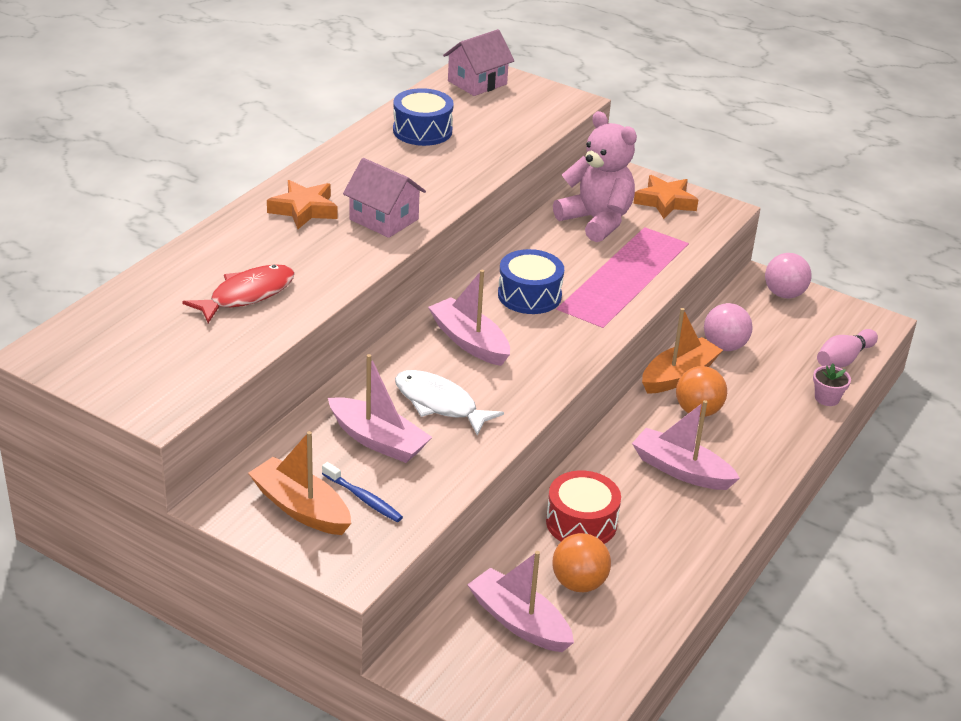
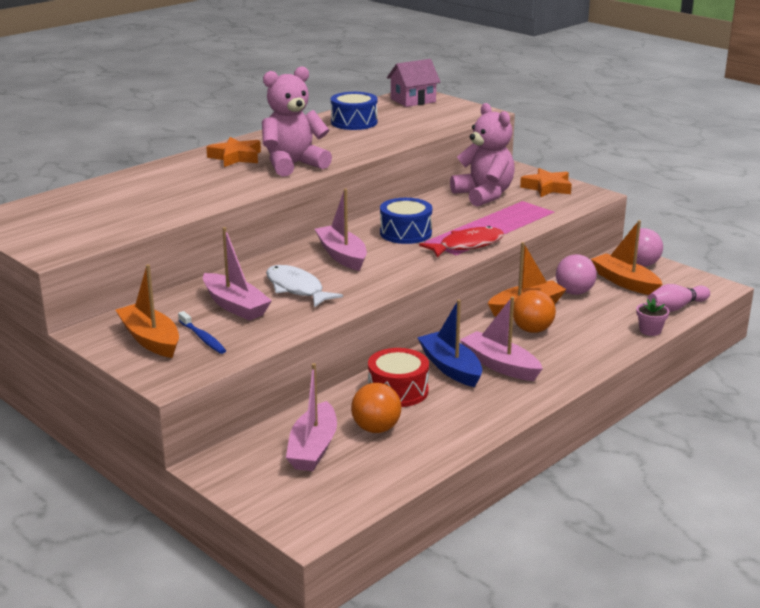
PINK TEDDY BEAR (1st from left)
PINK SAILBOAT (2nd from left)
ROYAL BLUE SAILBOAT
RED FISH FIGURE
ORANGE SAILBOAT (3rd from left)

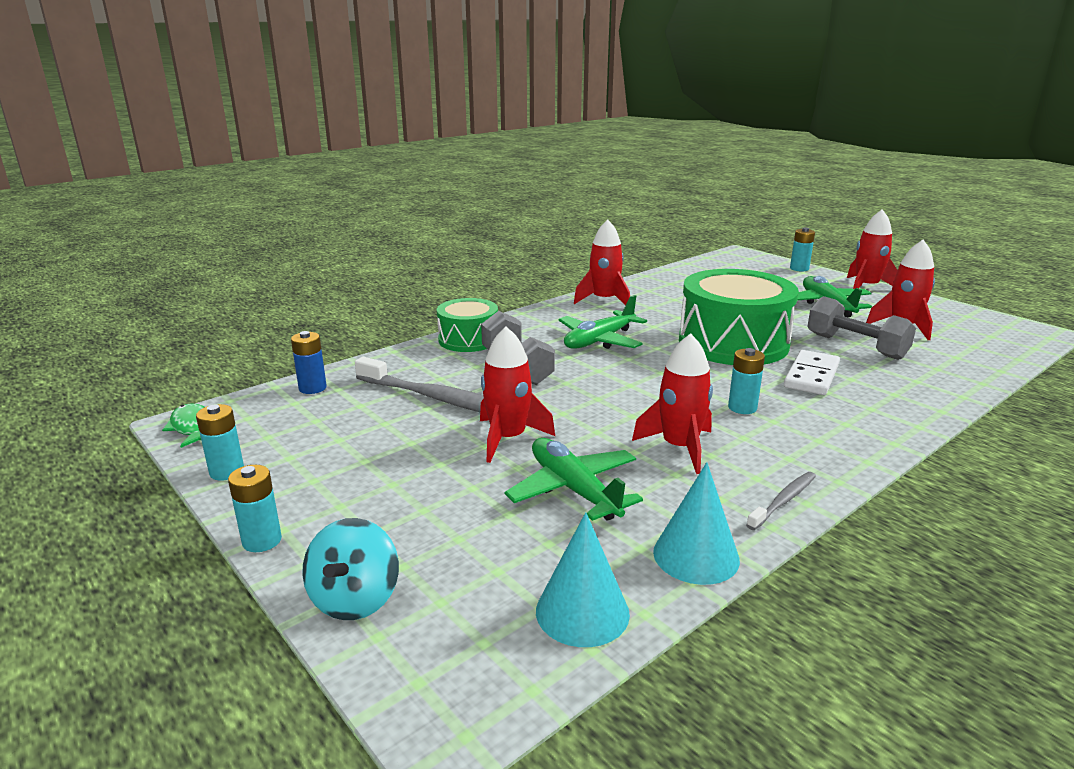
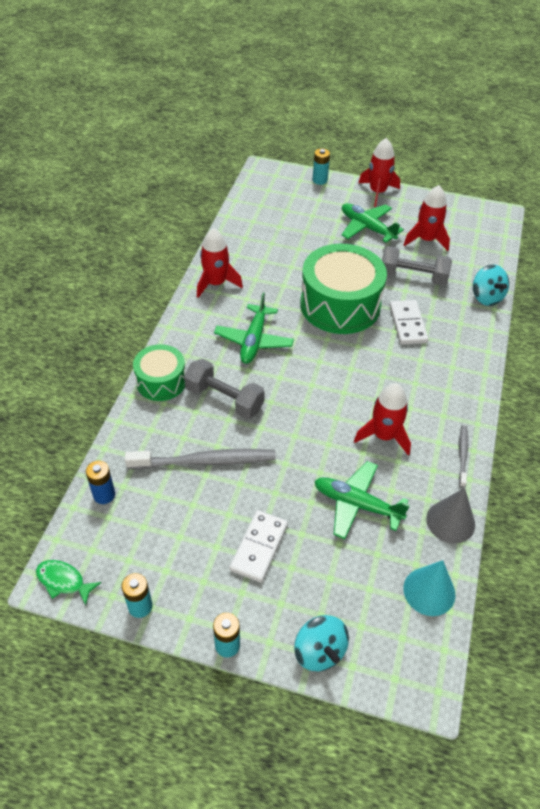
SNOW-WHITE DOMINO TILE (1st from left)
GREY CONE SHAPE
AQUA SPINNING TOP (2nd from left)
RED ROCKET (1st from left in the first image)
AQUA POWER CELL (3rd from left in the first image)

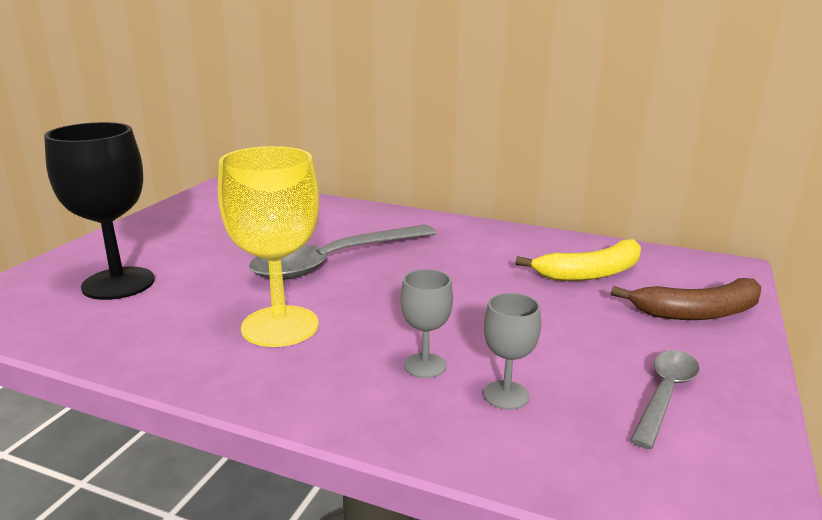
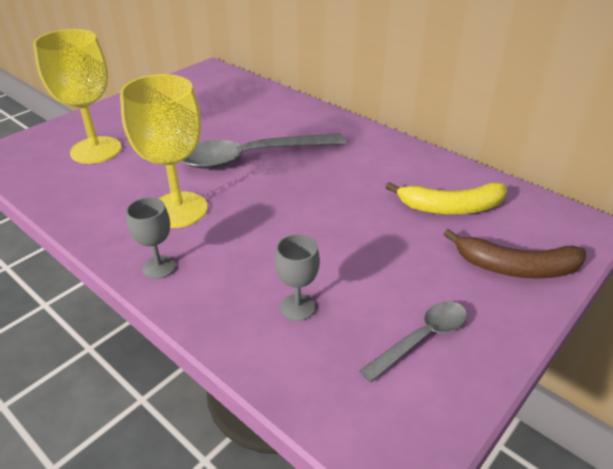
YELLOW GOBLET (1st from left)
GREY GOBLET (1st from left)

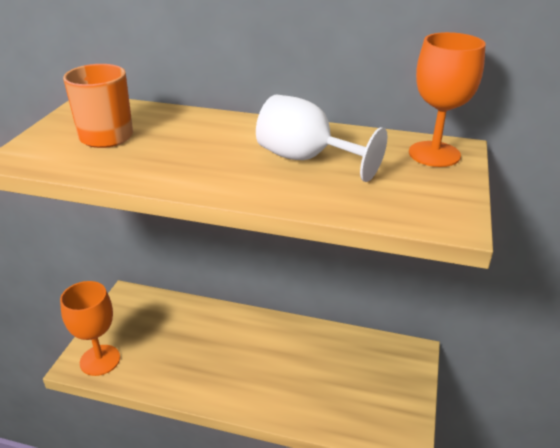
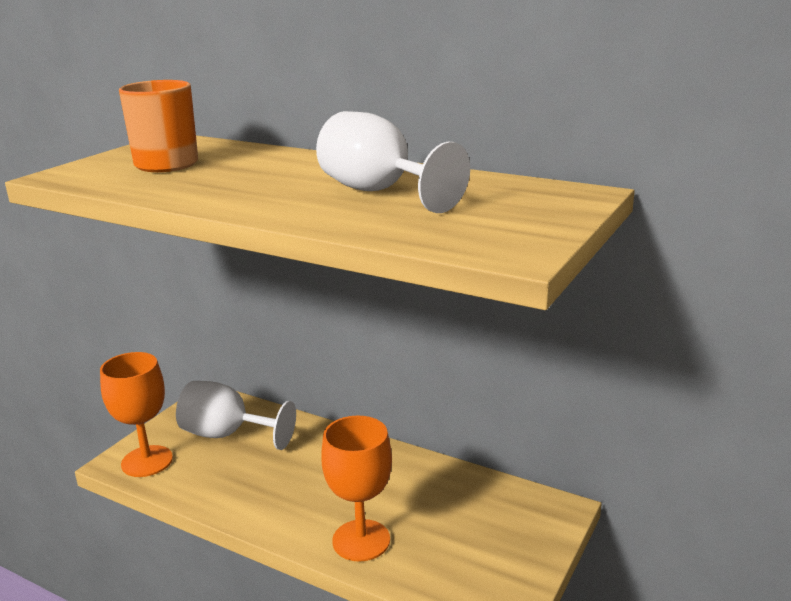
SNOW-WHITE GOBLET (1st from left)
ORANGE GOBLET (2nd from left)

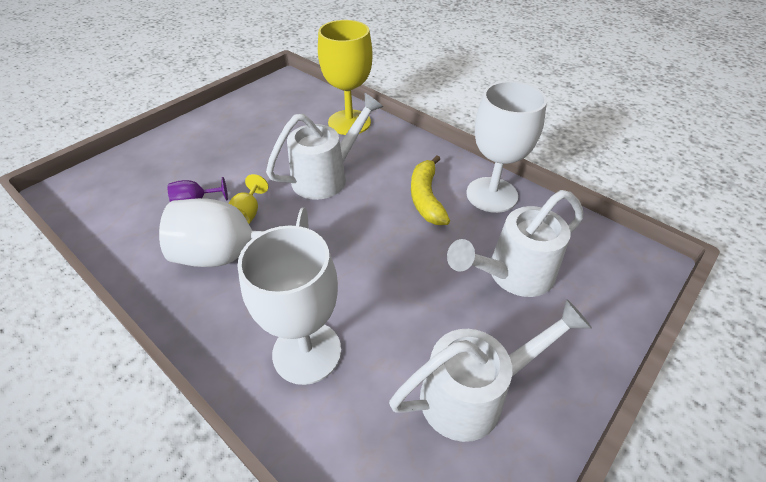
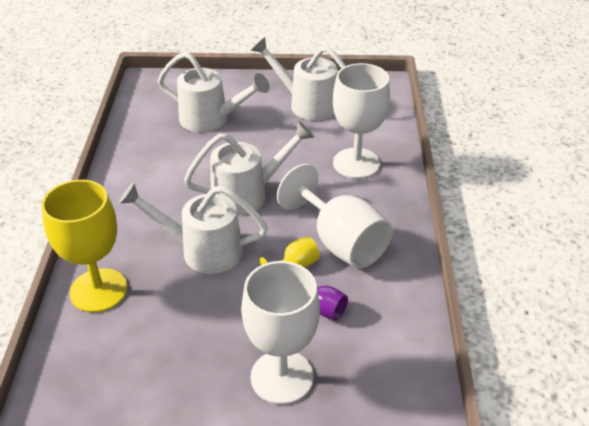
SNOW-WHITE WATERING POT (3rd from left)
SNOW-WHITE GOBLET (1st from left)
YELLOW BANANA

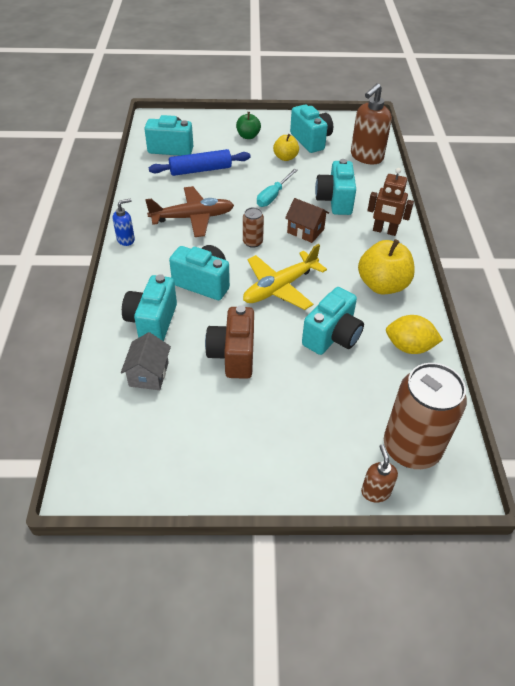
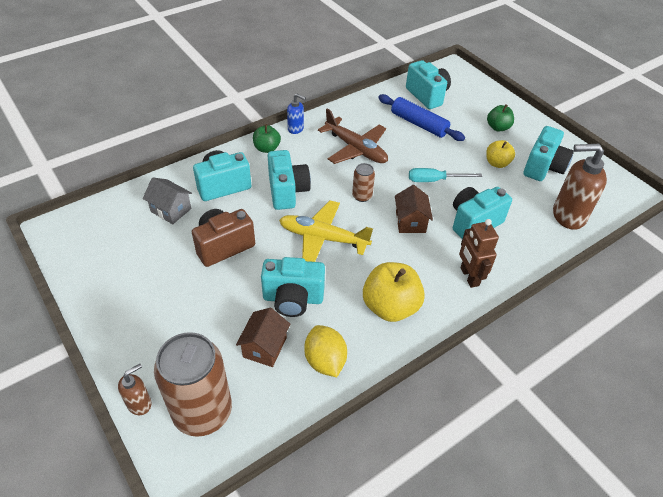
GREY HOUSE
DARK BROWN HOUSE (1st from left)
LEAF-GREEN TOY APPLE (1st from left)

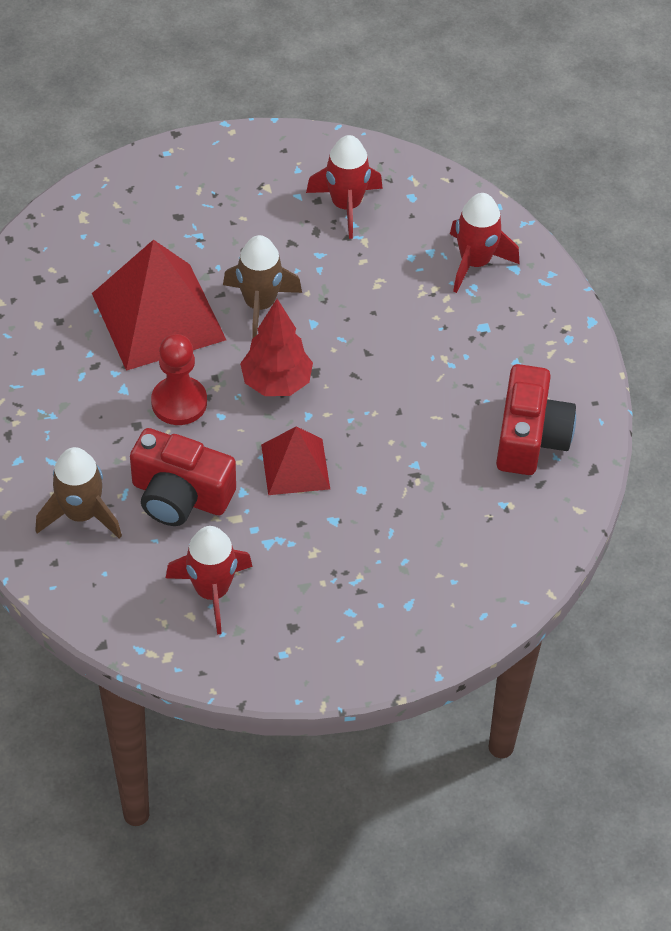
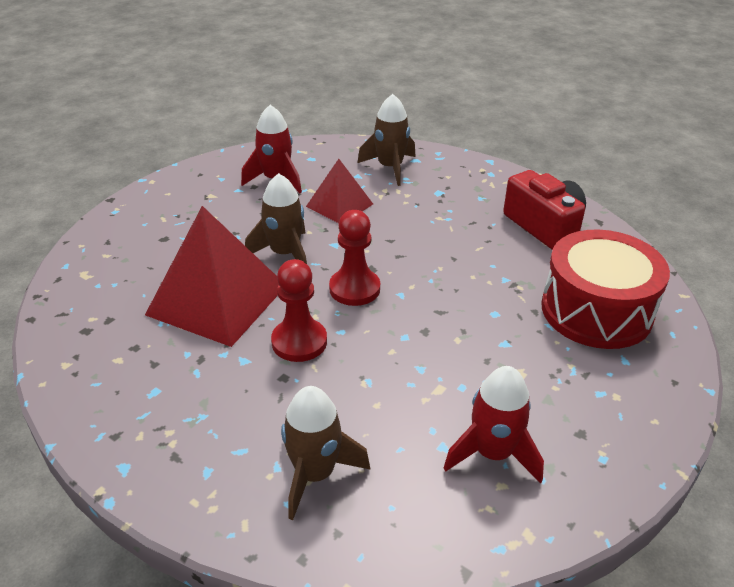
RED PYRAMID (2nd from left)
RED GAME PAWN (2nd from left)
DARK BROWN ROCKET (3rd from left)
RED TOY DRUM
RED COMPACT CAMERA (1st from left in the first image)

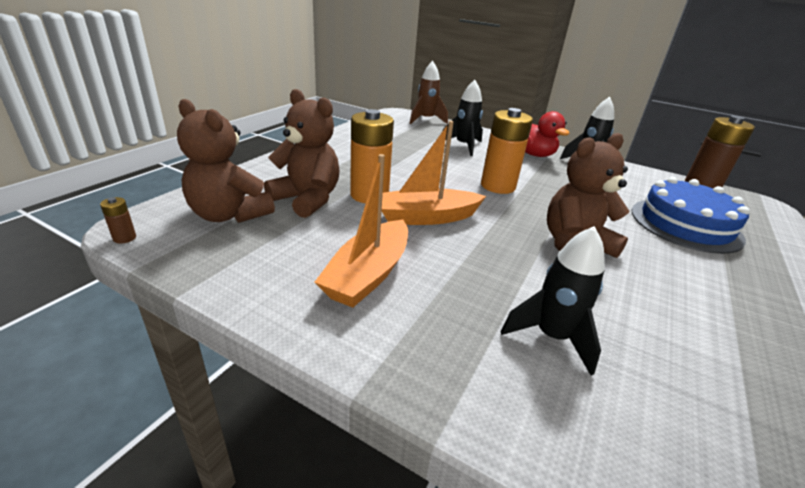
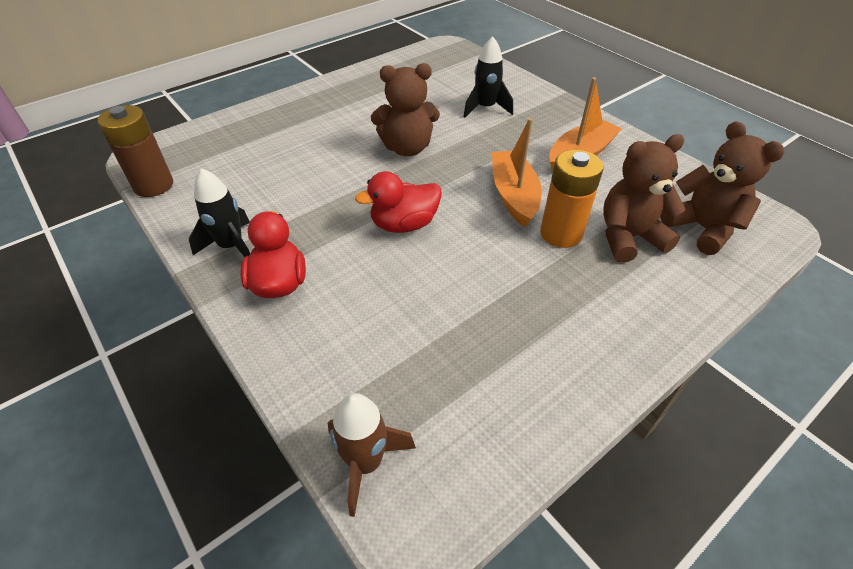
RED TOY DUCK (2nd from left)
ORANGE SAILBOAT (1st from left)
DARK BROWN TEDDY BEAR (2nd from left)
DARK BROWN POWER CELL (1st from left in the first image)
BLACK ROCKET (1st from left in the first image)
ROYAL BLUE GATEAU

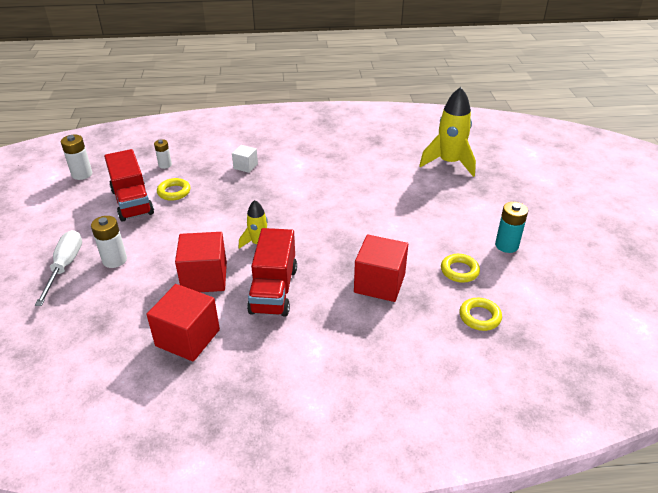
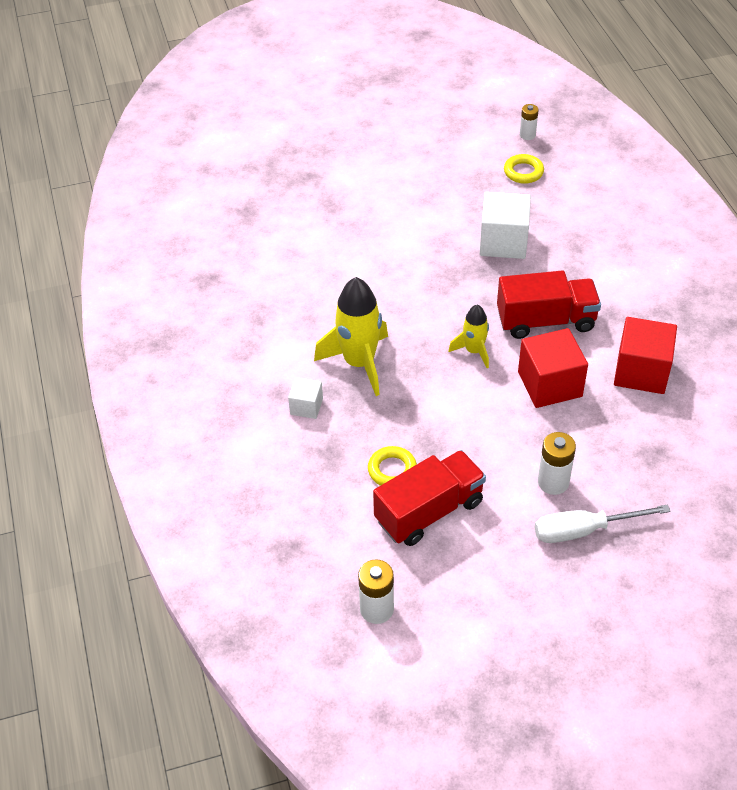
YELLOW ROCKET (1st from left)
SNOW-WHITE CUBE (2nd from left)
SNOW-WHITE POWER CELL (2nd from left)
YELLOW HOOP (2nd from left in the first image)
AQUA POWER CELL

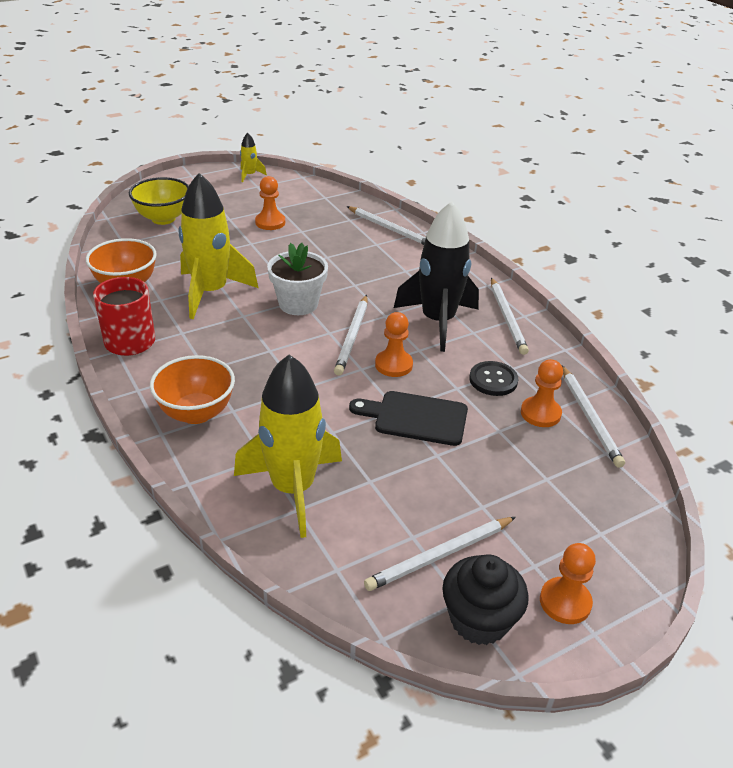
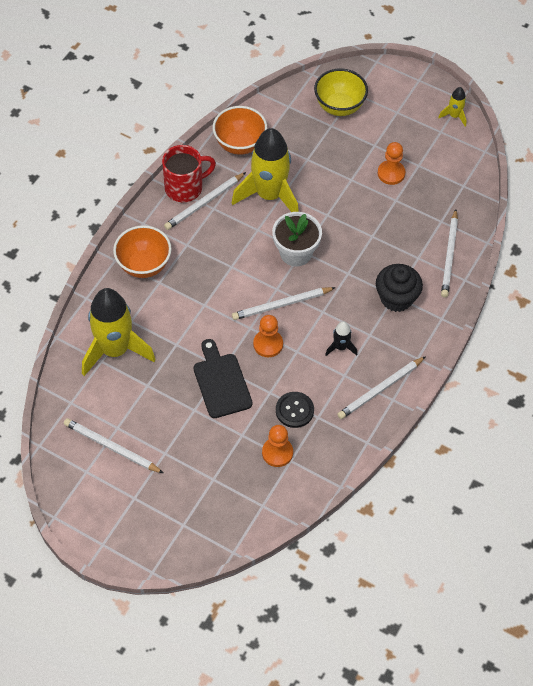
SNOW-WHITE WOODEN PENCIL (2nd from left)
BLACK ROCKET
BLACK FAIRY CAKE
ORANGE GAME PAWN (4th from left in the first image)

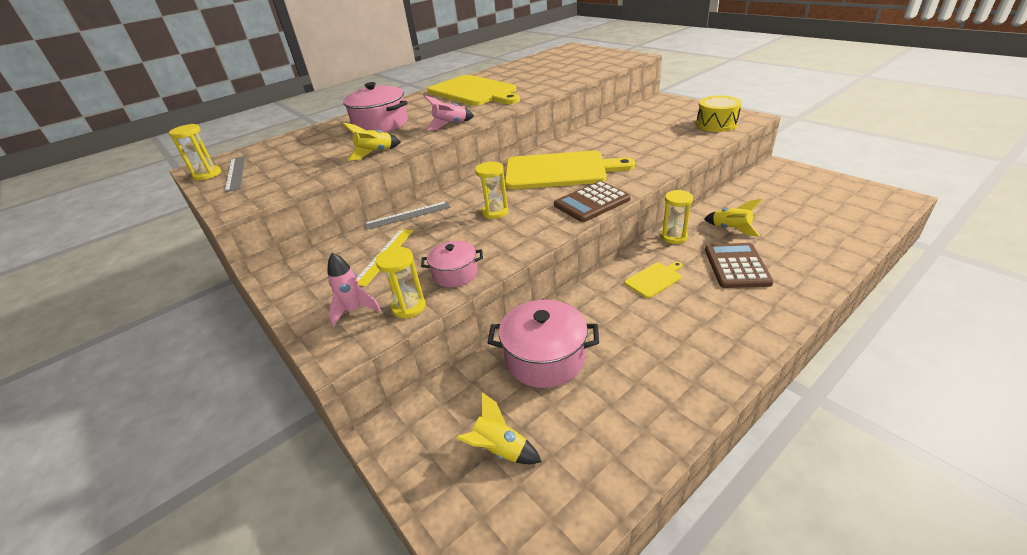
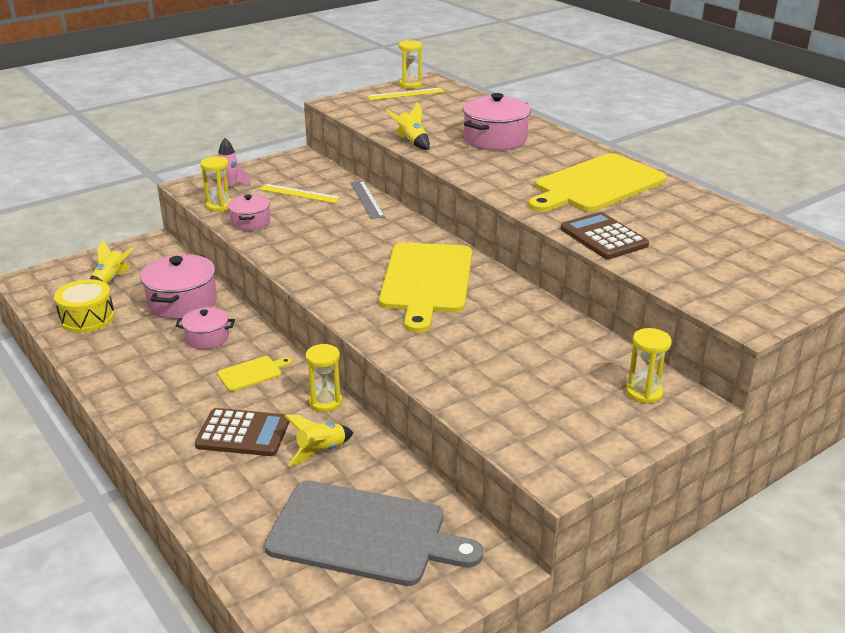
YELLOW TOY DRUM
PINK COOKING POT (2nd from left)
YELLOW CUTTING BOARD (1st from left)
GREY CUTTING BOARD
YELLOW MEASURING STICK (2nd from left)
DARK BROWN POCKET CALCULATOR (2nd from left)
YELLOW SANDGLASS (4th from left)
PINK ROCKET (2nd from left in the first image)

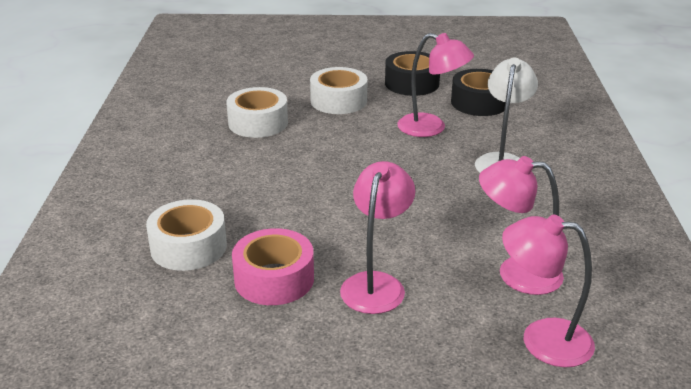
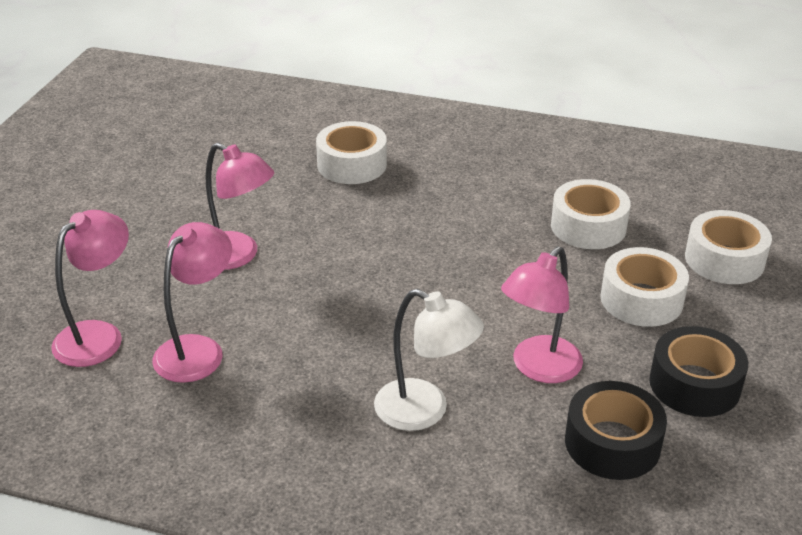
SNOW-WHITE STICKY TAPE (4th from left)
PINK STICKY TAPE

